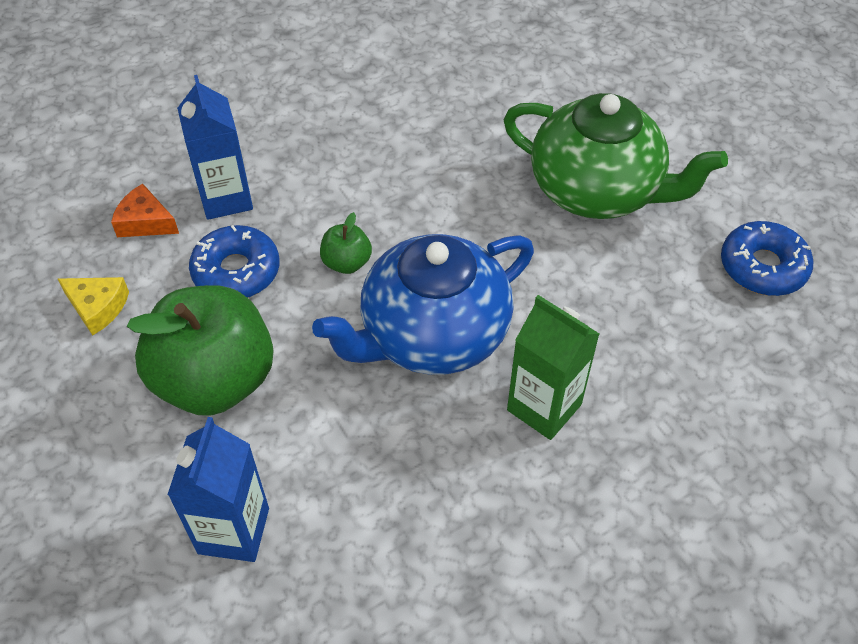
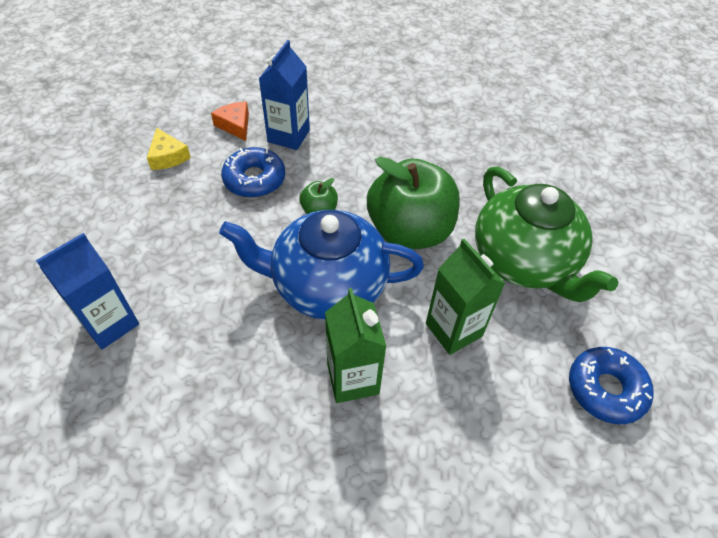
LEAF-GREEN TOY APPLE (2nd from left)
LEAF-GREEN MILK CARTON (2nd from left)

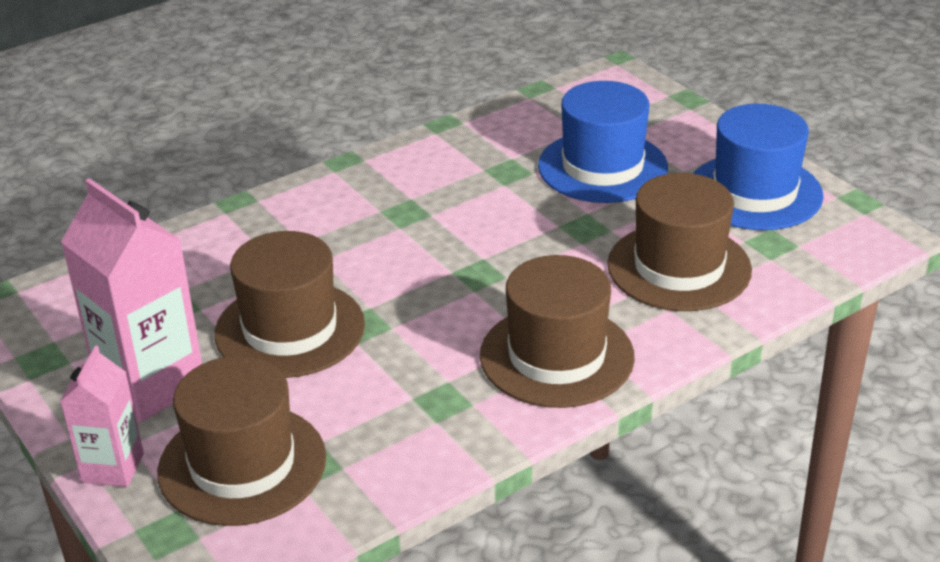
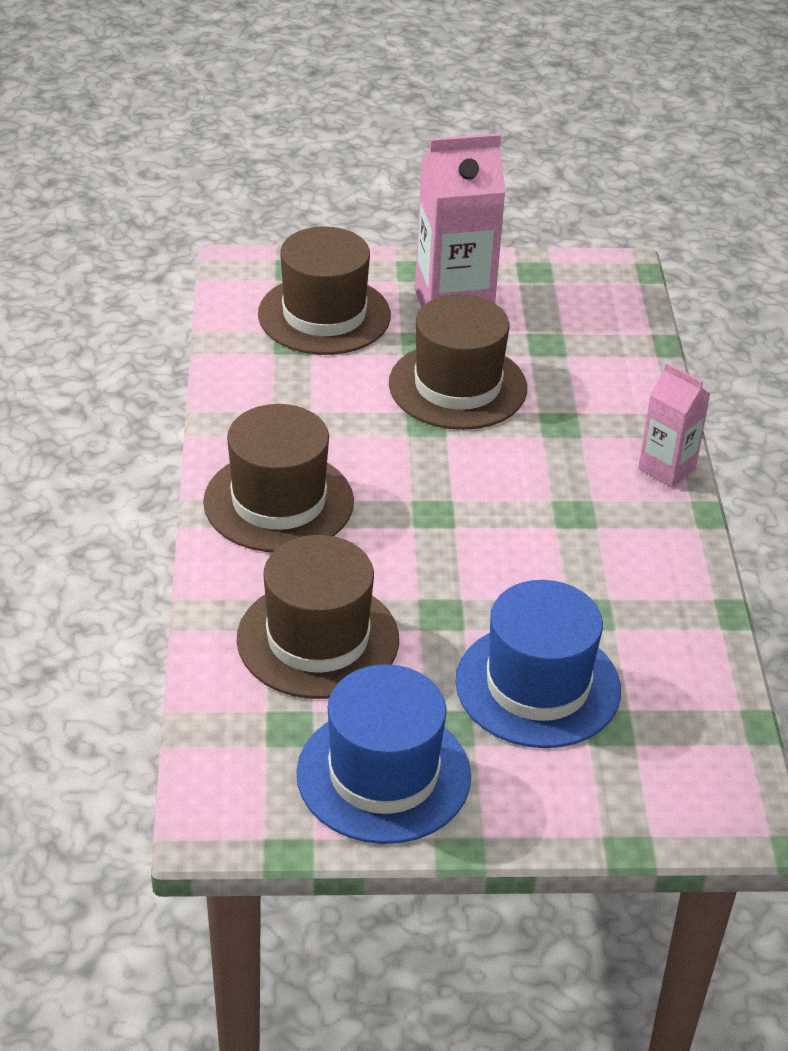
PINK MILK CARTON (2nd from left)

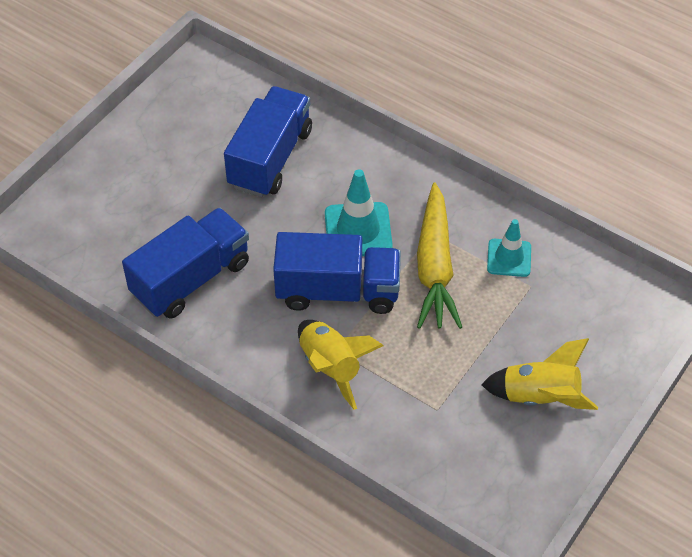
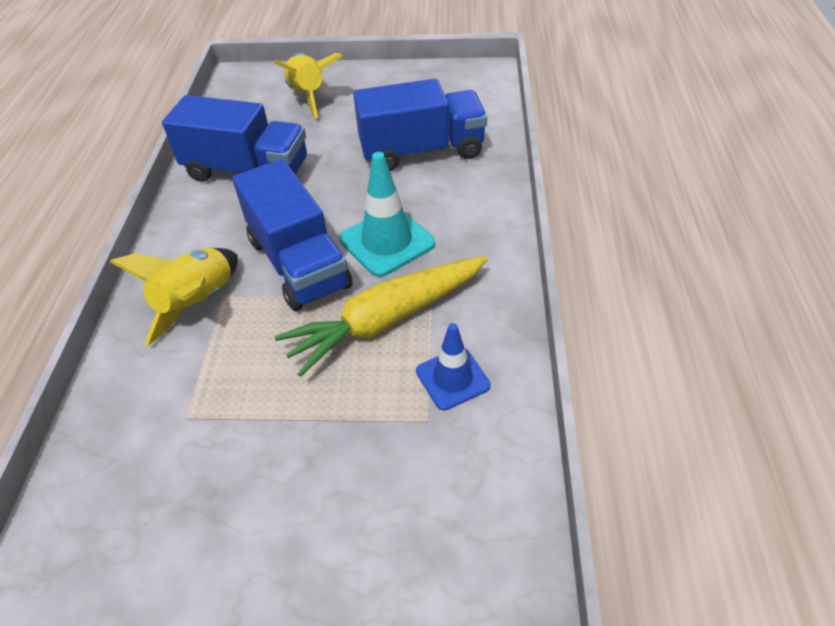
YELLOW ROCKET (2nd from left)
ROYAL BLUE ROAD CONE

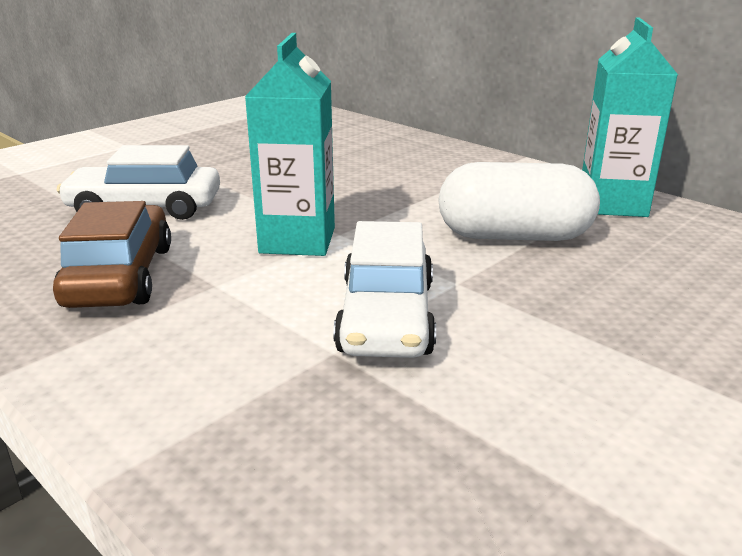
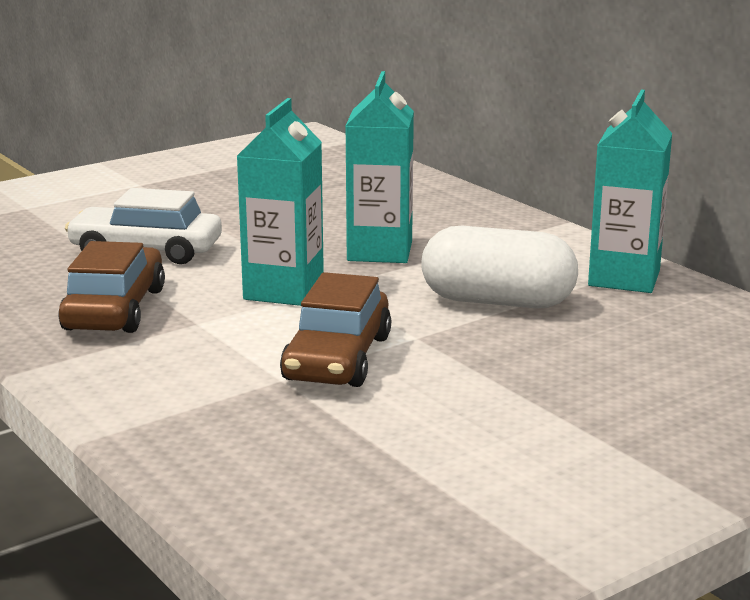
DARK BROWN TOY CAR (2nd from left)
AQUA MILK CARTON (2nd from left)

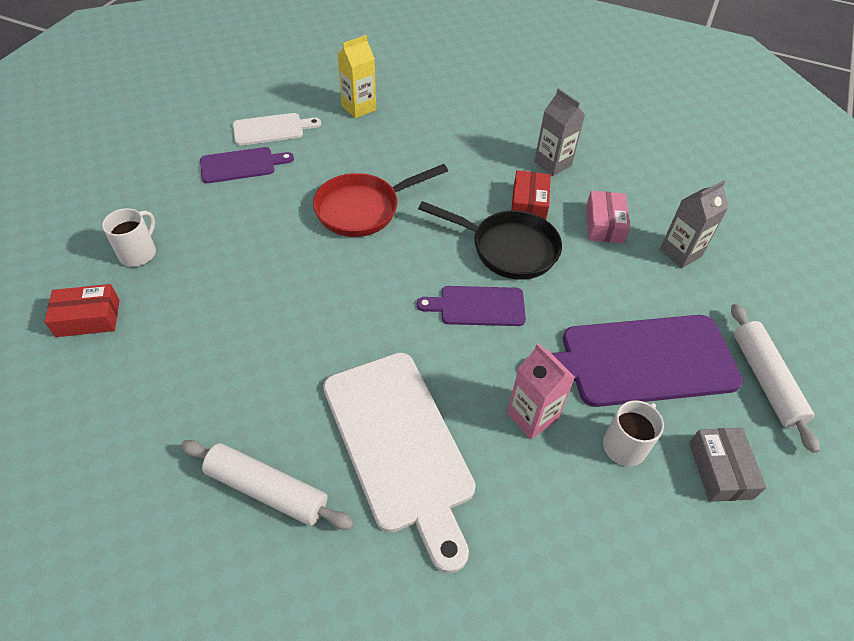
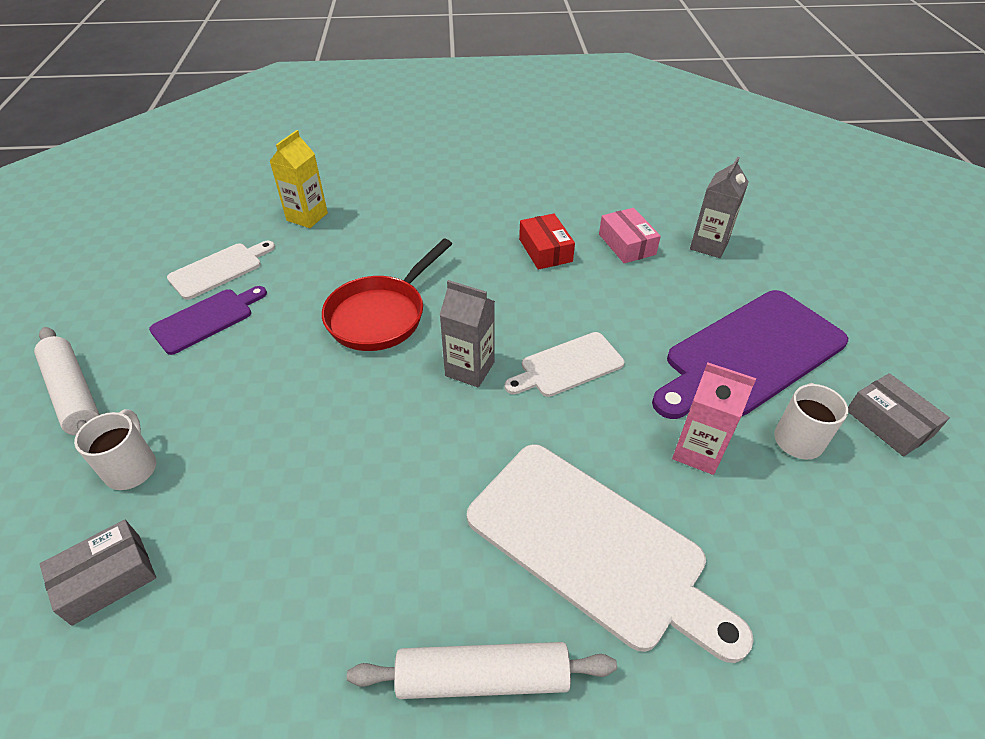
SNOW-WHITE ROLLING PIN (1st from left)
GREY PACKAGE (1st from left)
GREY MILK CARTON (1st from left)
SNOW-WHITE CUTTING BOARD (2nd from left)
BLACK FRYING PAN

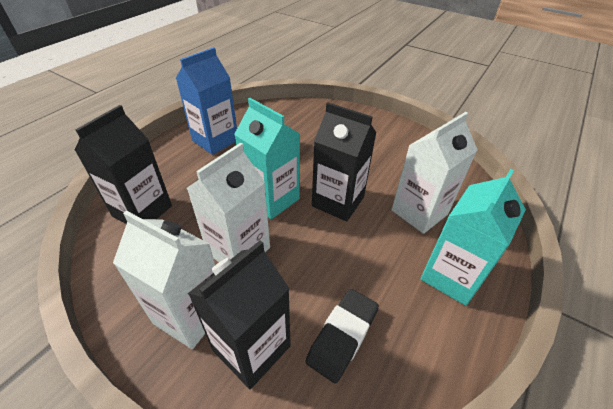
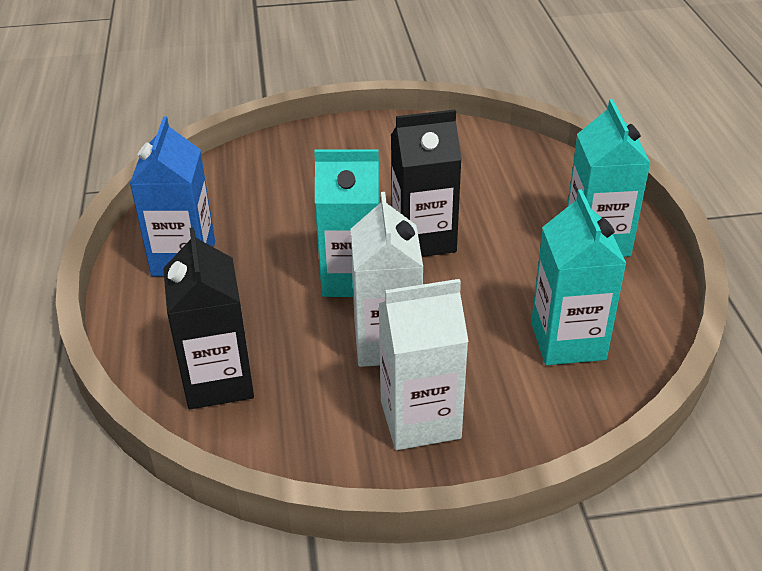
AQUA MILK CARTON (2nd from left)
BLACK MILK CARTON (2nd from left in the first image)
SNOW-WHITE MILK CARTON (3rd from left in the first image)

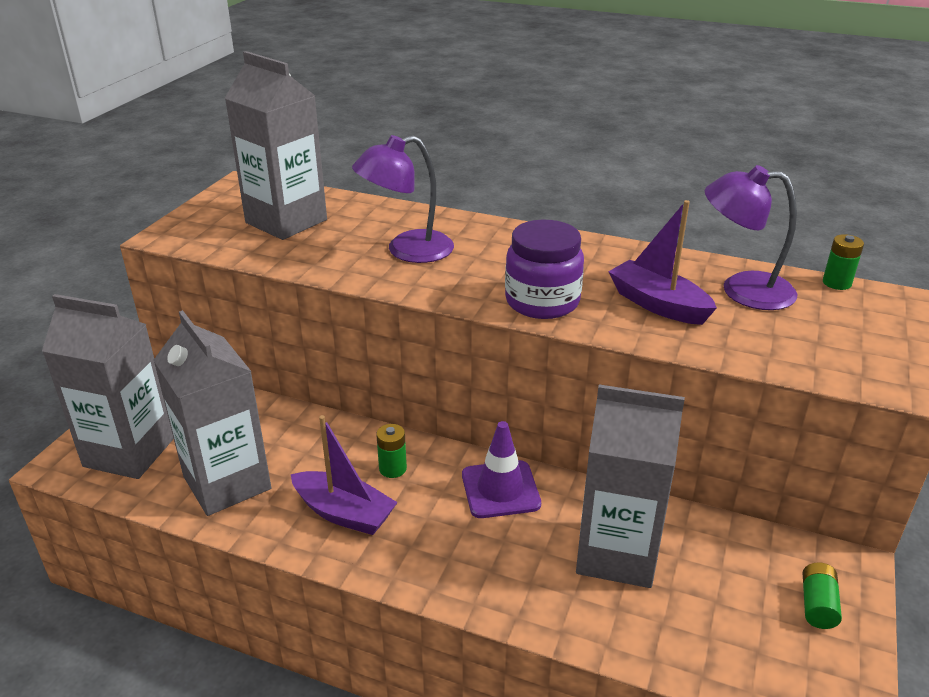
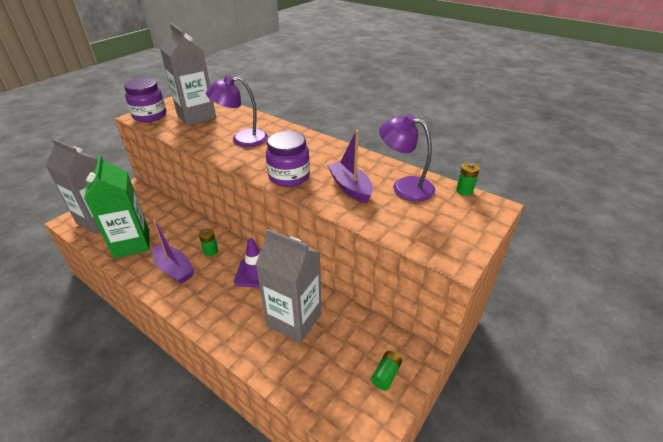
LEAF-GREEN MILK CARTON
VIOLET PRESERVE JAR (1st from left)

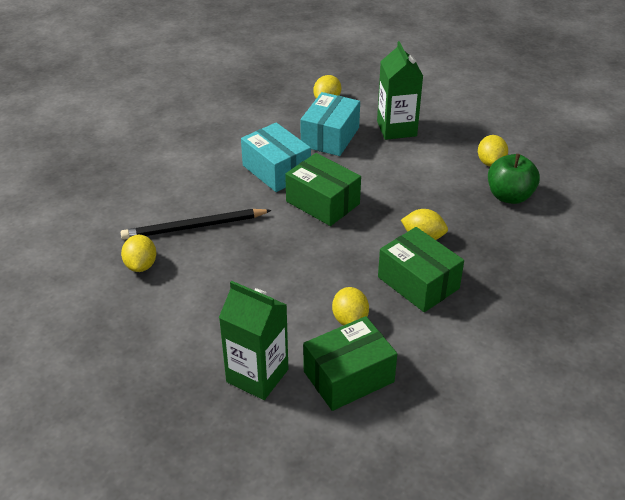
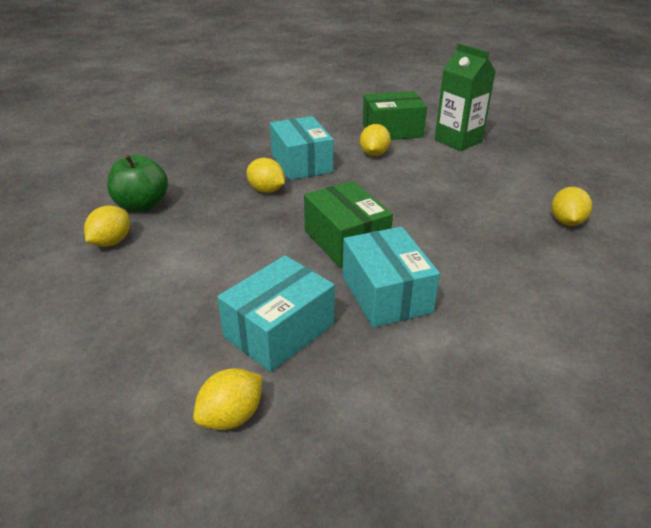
AQUA PACKAGE (2nd from left)
BLACK WOODEN PENCIL
LEAF-GREEN MILK CARTON (2nd from left in the first image)

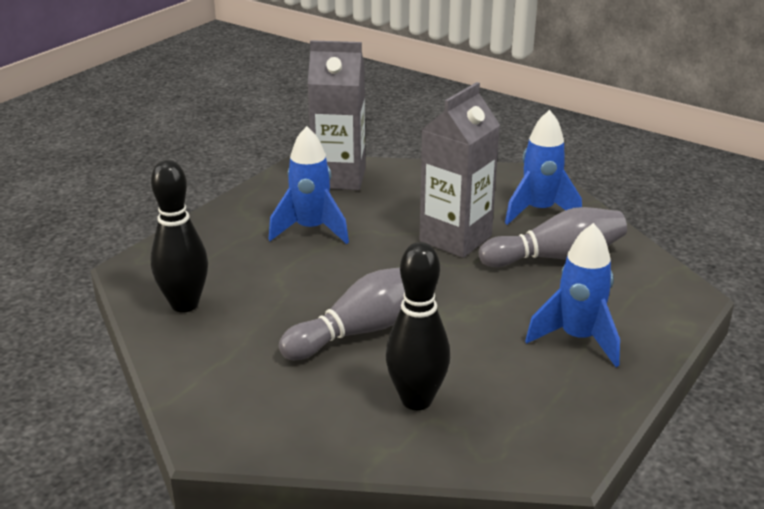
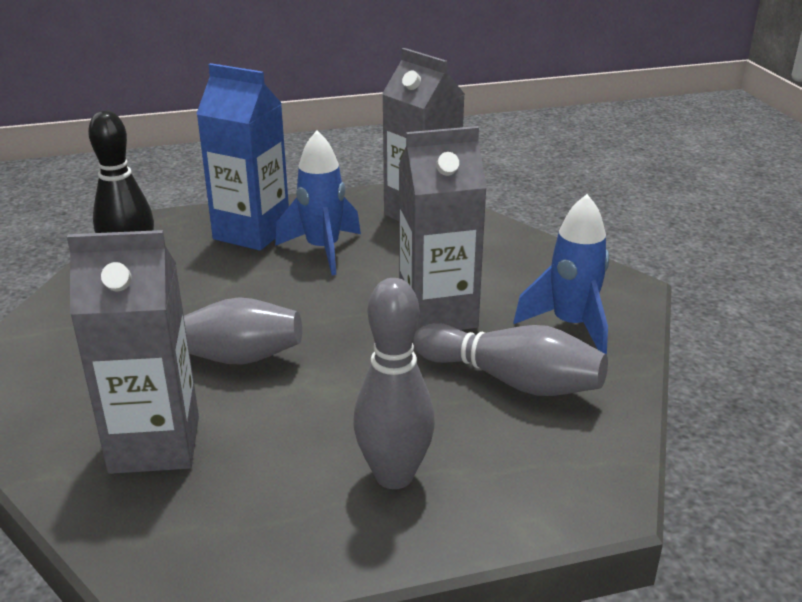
GREY MILK CARTON (1st from left)
ROYAL BLUE MILK CARTON
GREY BOWLING PIN (2nd from left)

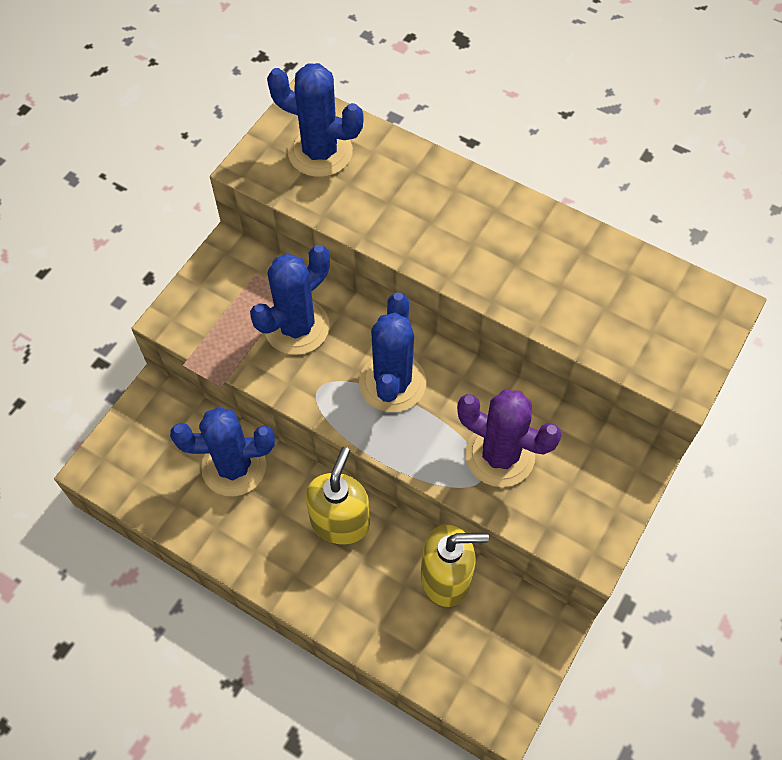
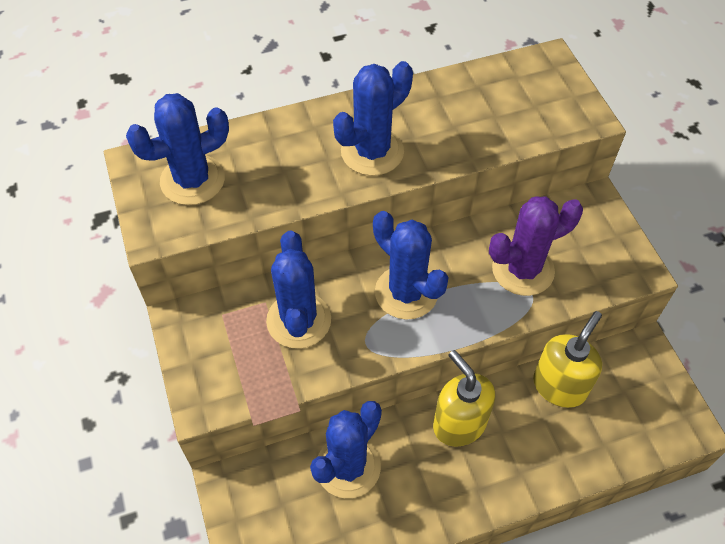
ROYAL BLUE CACTUS (4th from left)

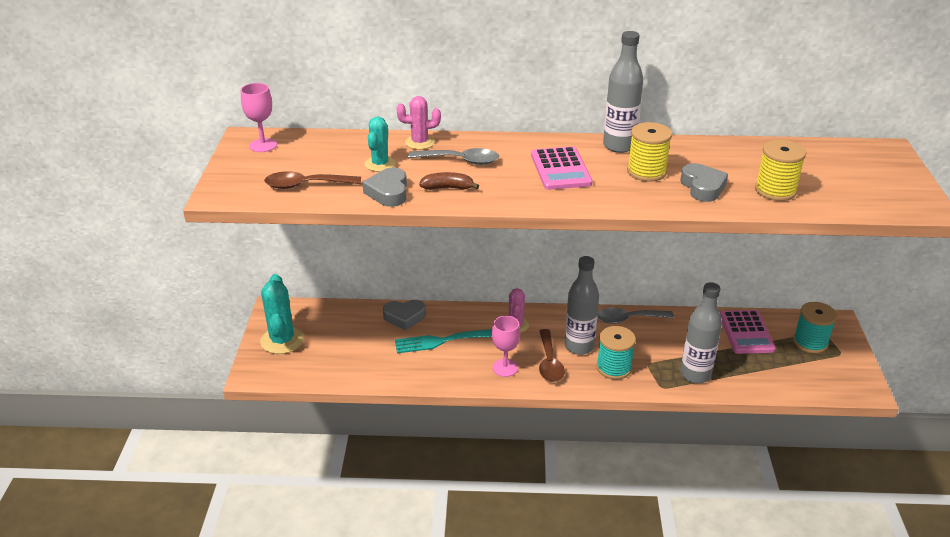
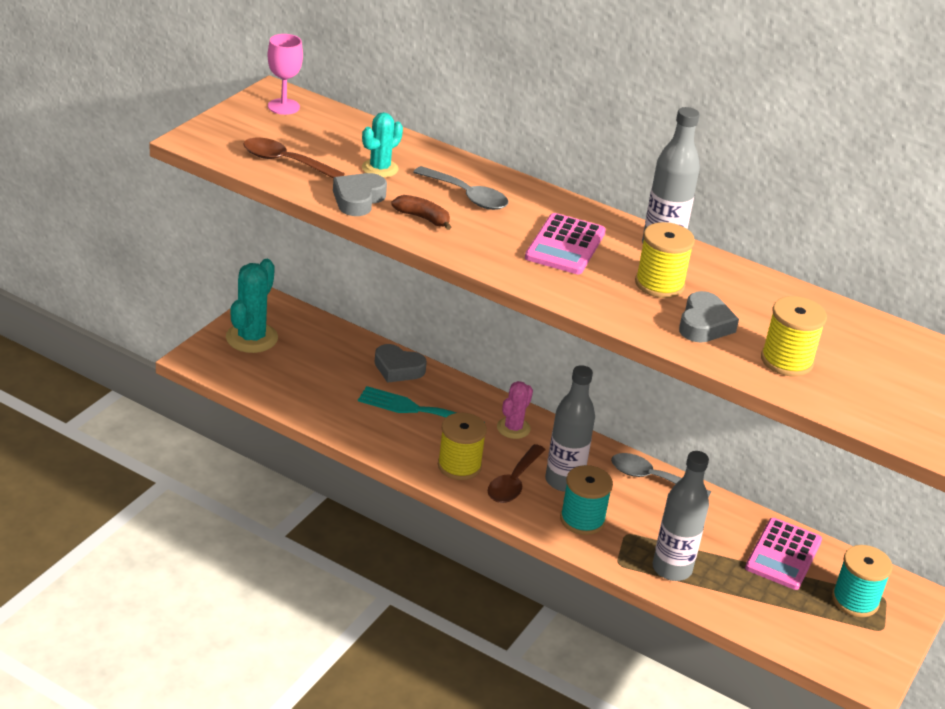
YELLOW REEL OF THREAD (1st from left)
PINK CACTUS (1st from left in the first image)

